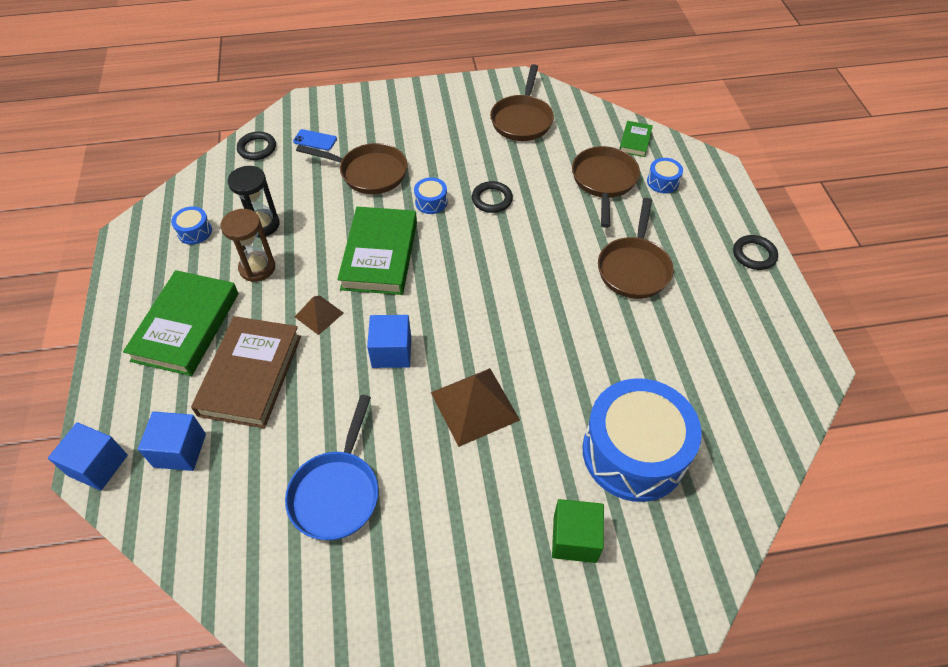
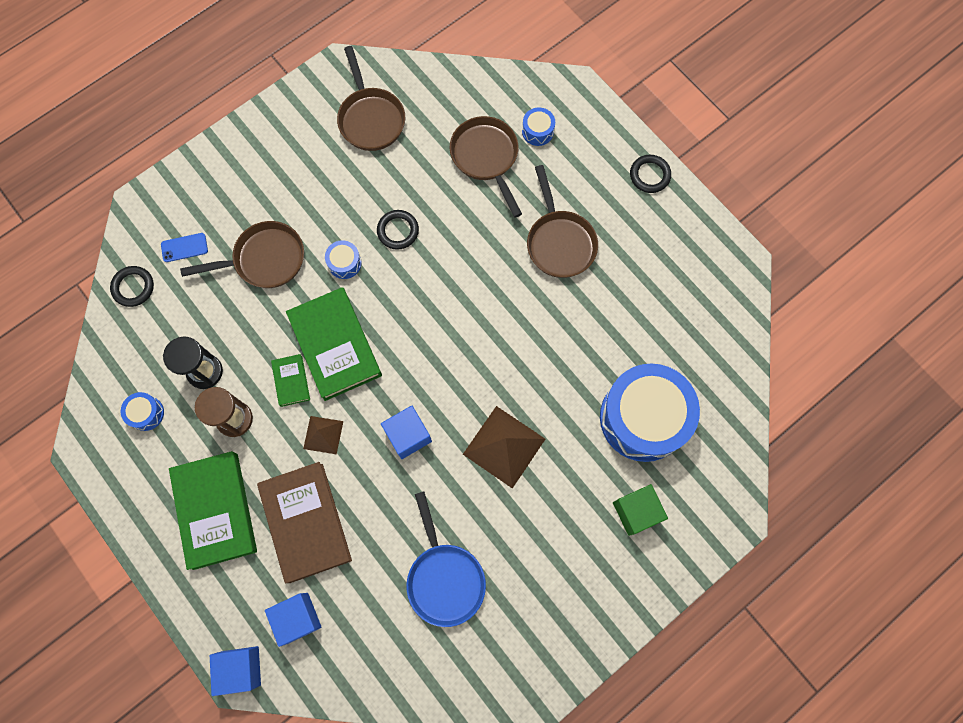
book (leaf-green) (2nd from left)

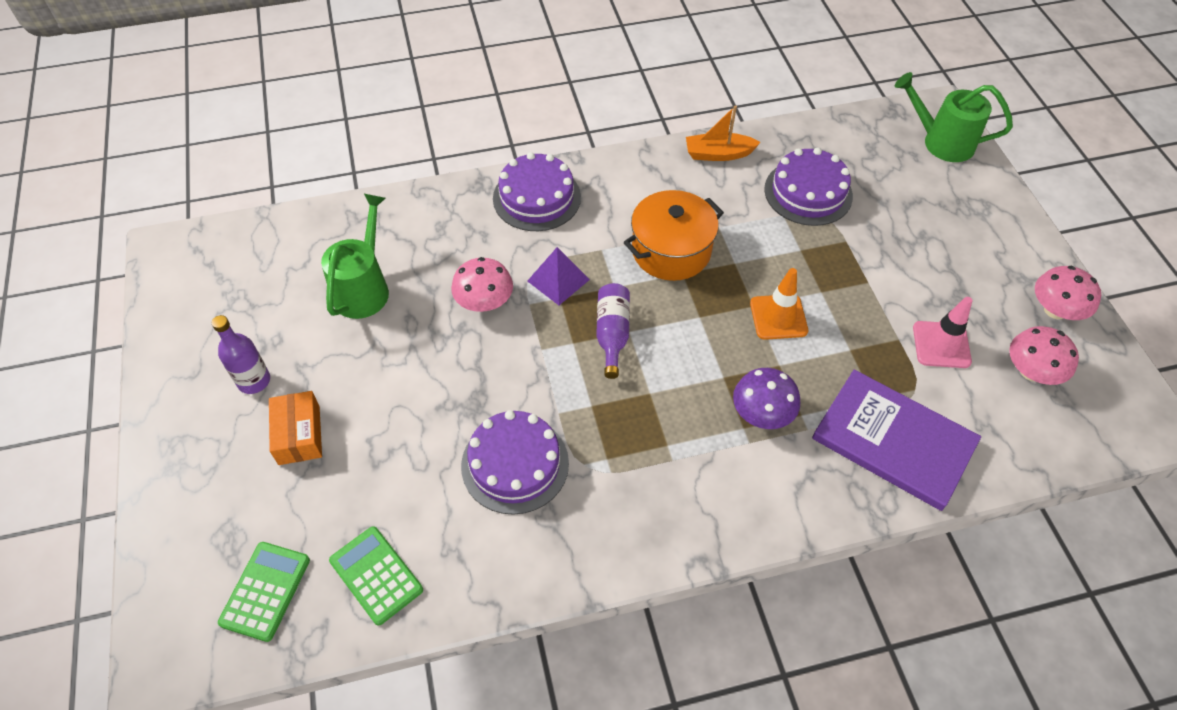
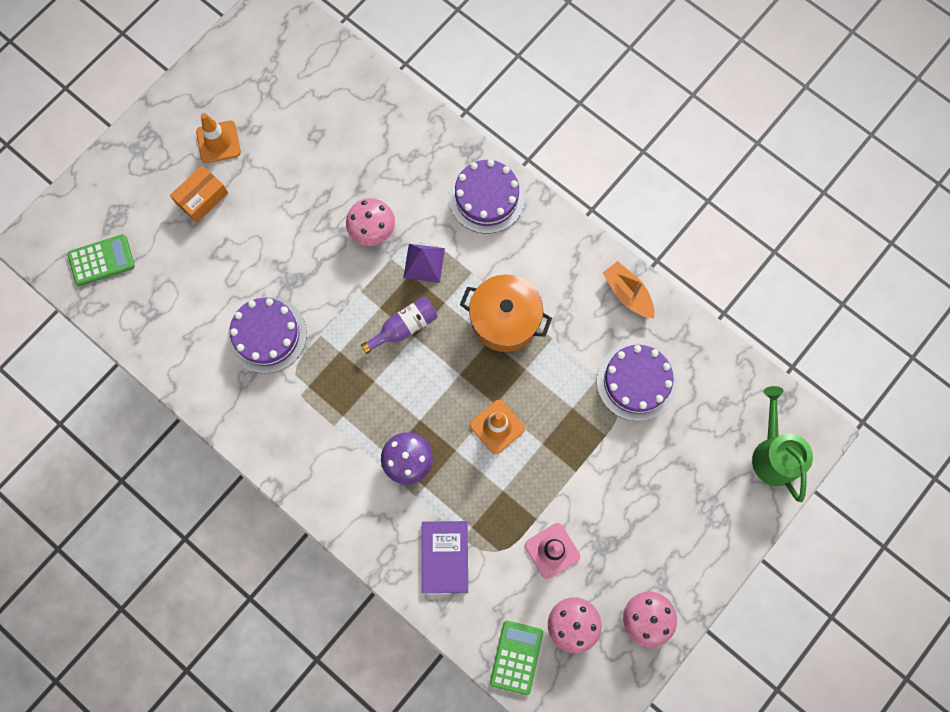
safety cone (bright orange) (1st from left); book (violet); calculator (leaf-green) (2nd from left); watering can (leaf-green) (1st from left in the first image)

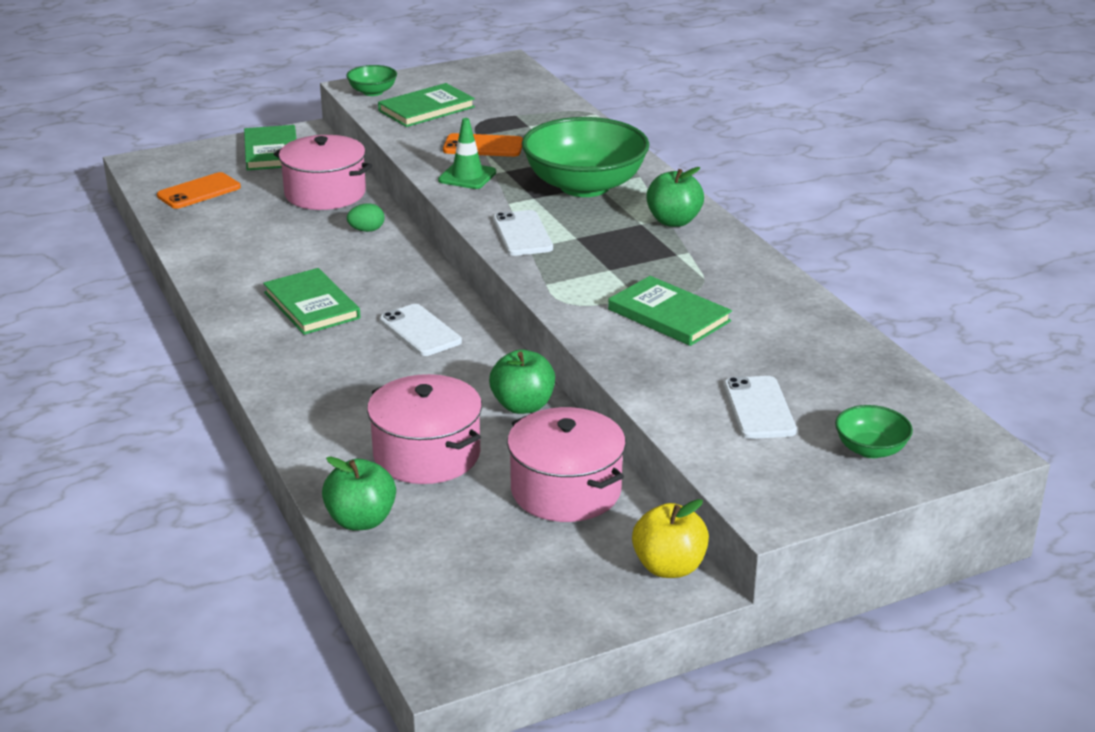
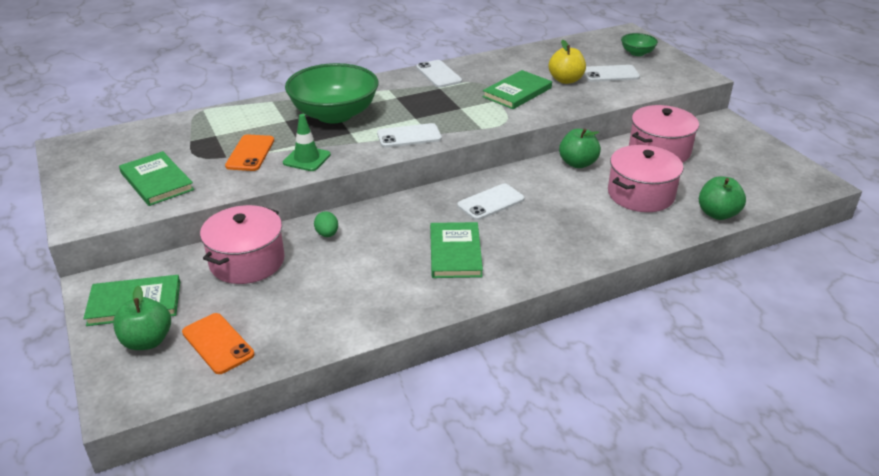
toy apple (leaf-green) (1st from left); phone (white) (2nd from left); book (leaf-green) (3rd from left); toy apple (yellow); deep dish (leaf-green) (1st from left in the first image)

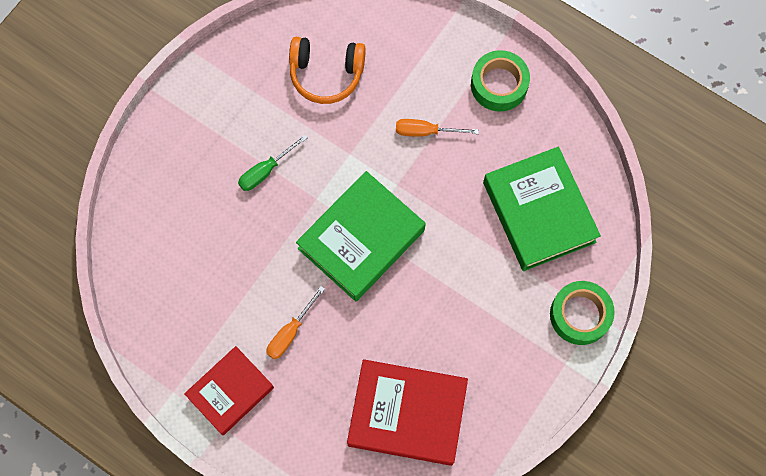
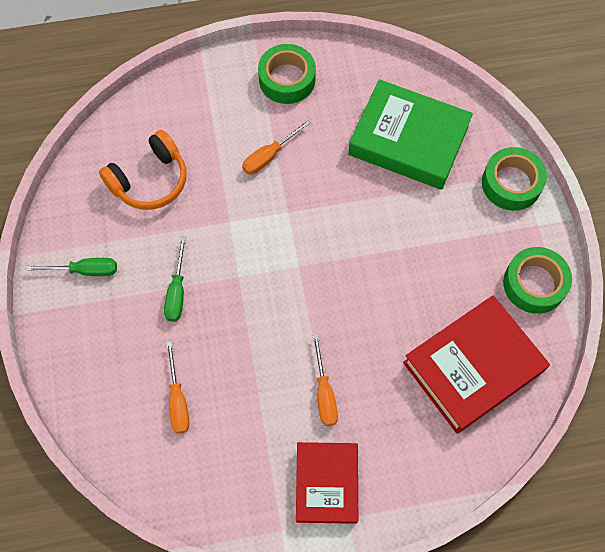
hand screwdriver (leaf-green) (1st from left); hand screwdriver (bright orange) (1st from left); tape (leaf-green) (3rd from left); book (leaf-green) (1st from left in the first image)

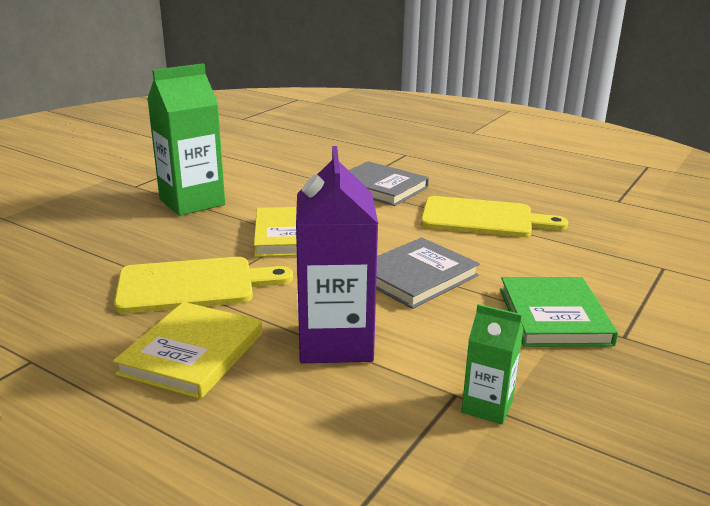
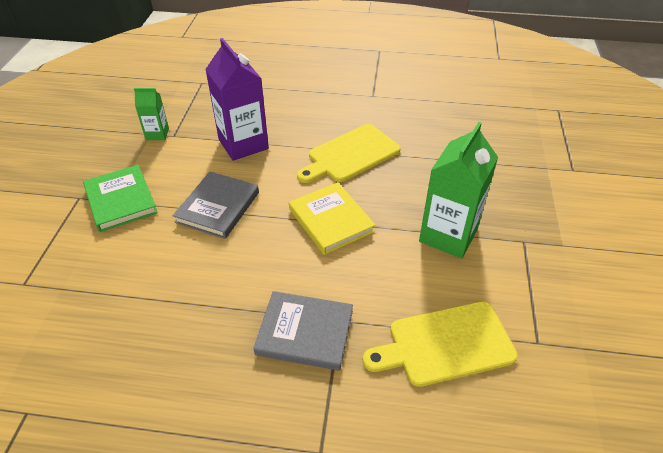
bread board (yellow) (2nd from left); book (yellow) (1st from left in the first image)

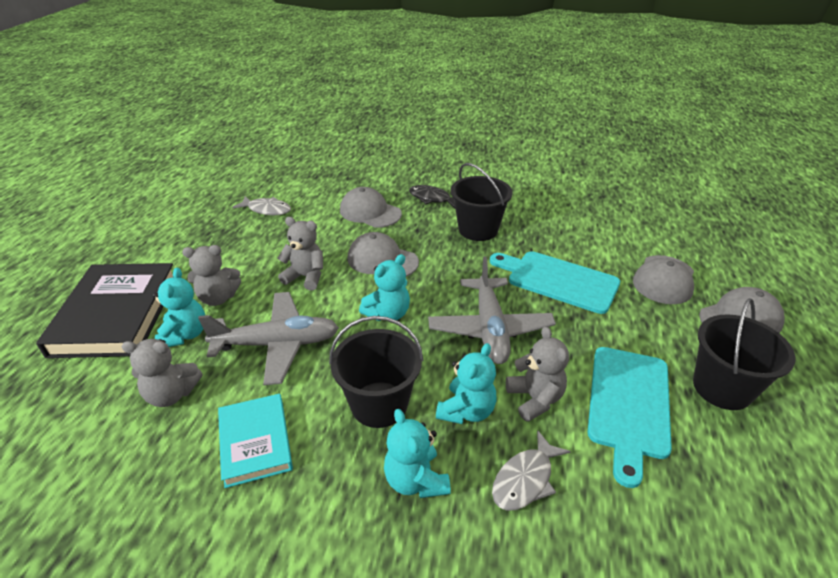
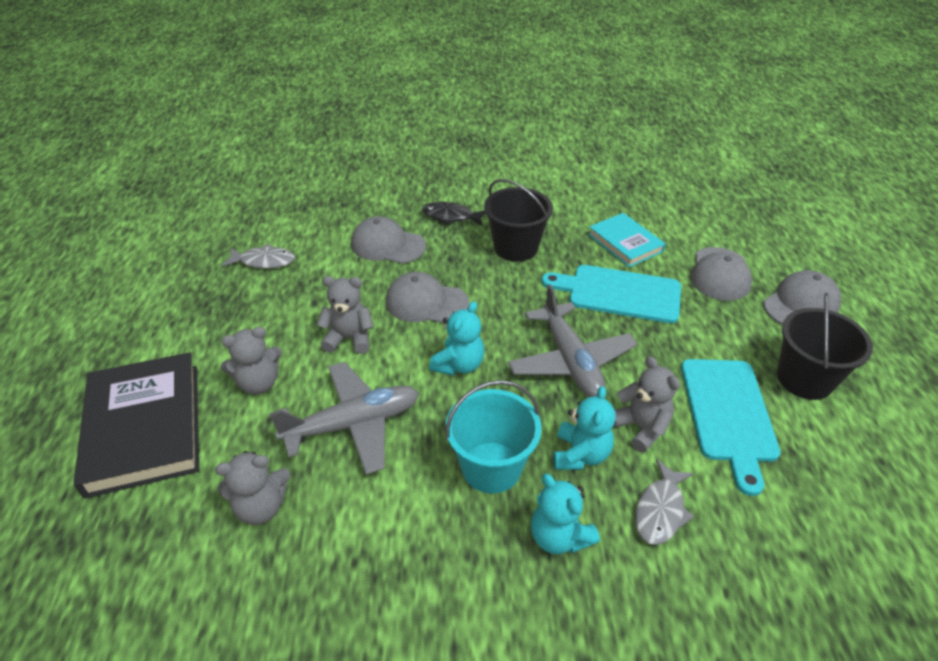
bucket (turquoise); book (turquoise); teddy (turquoise) (1st from left in the first image)

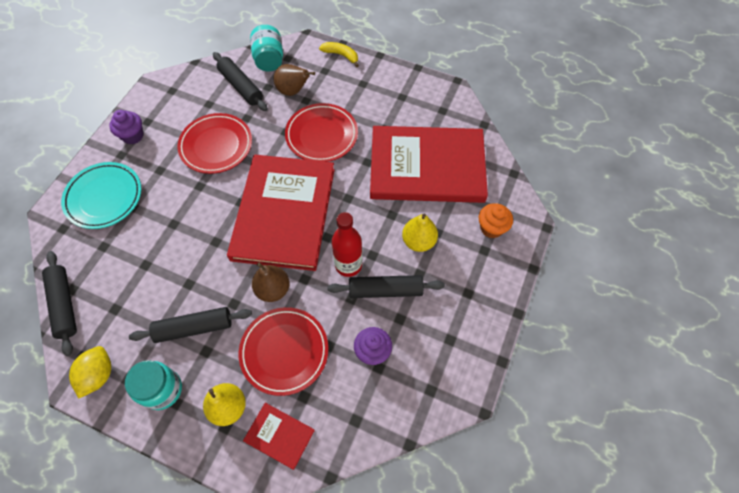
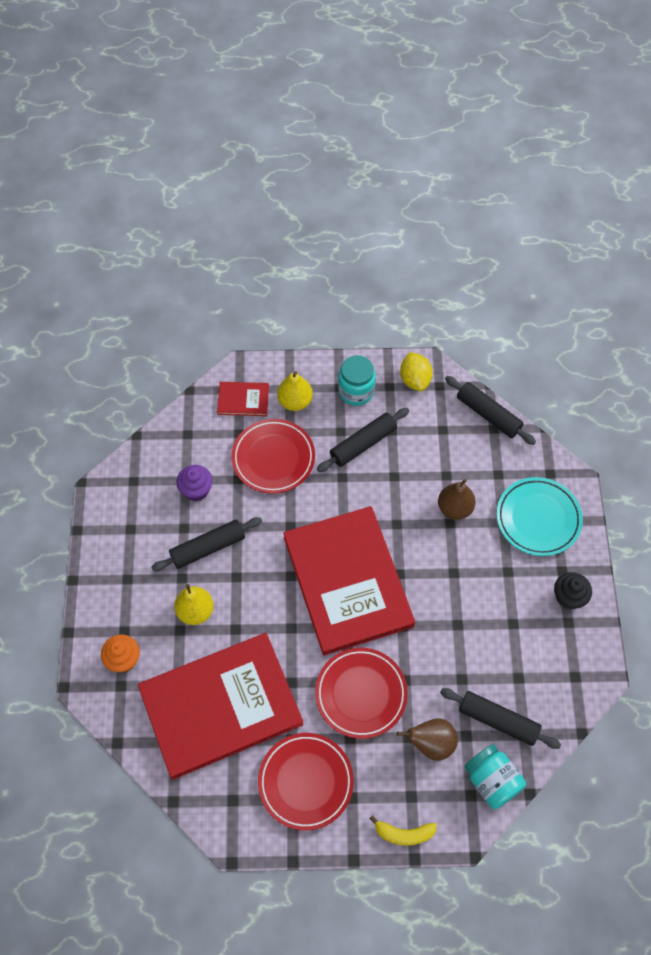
plate (crimson) (2nd from left); pear fruit (brown) (2nd from left); muffin (jet-black); flask (crimson)

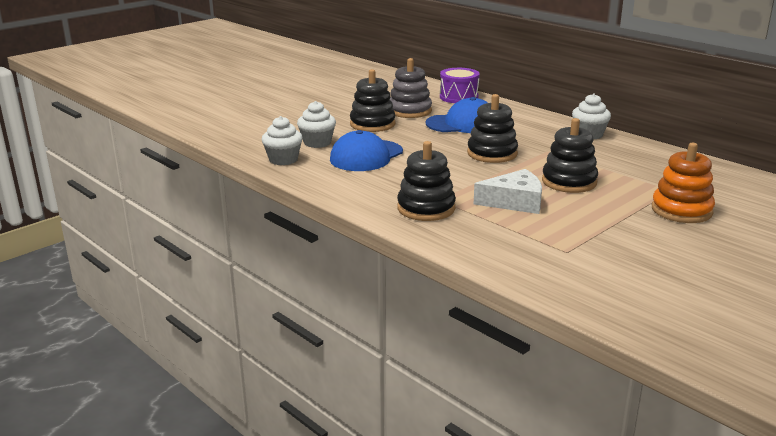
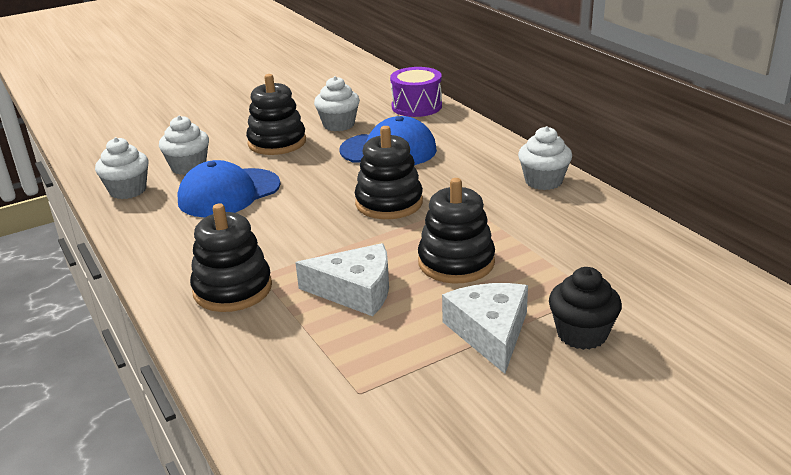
muffin (white) (3rd from left); cheese wedge (white) (2nd from left); muffin (jet-black)

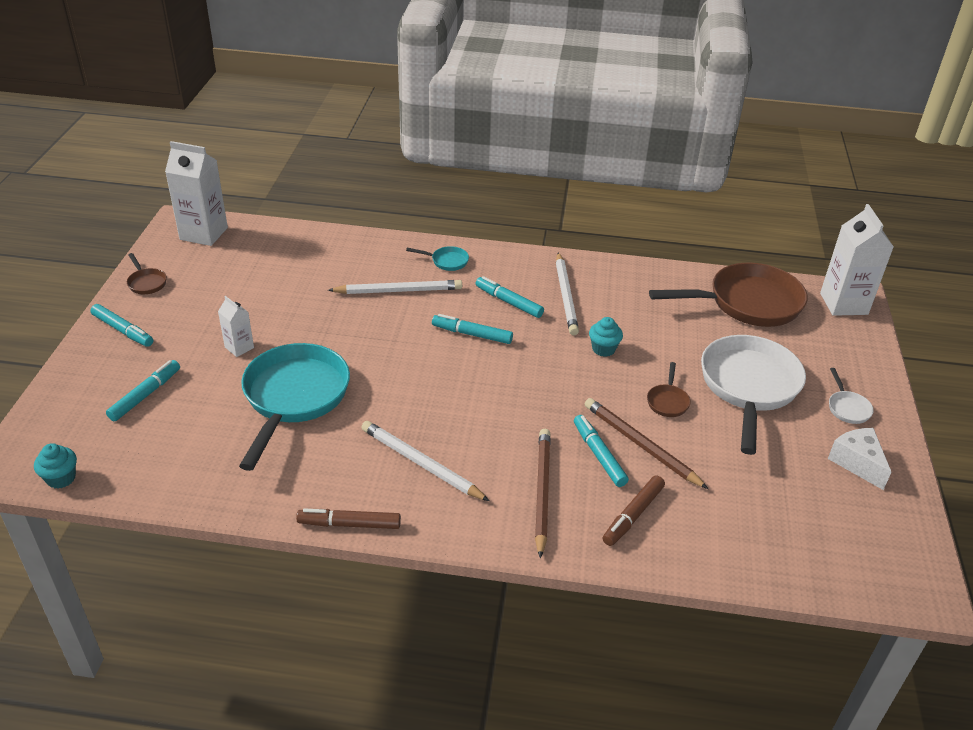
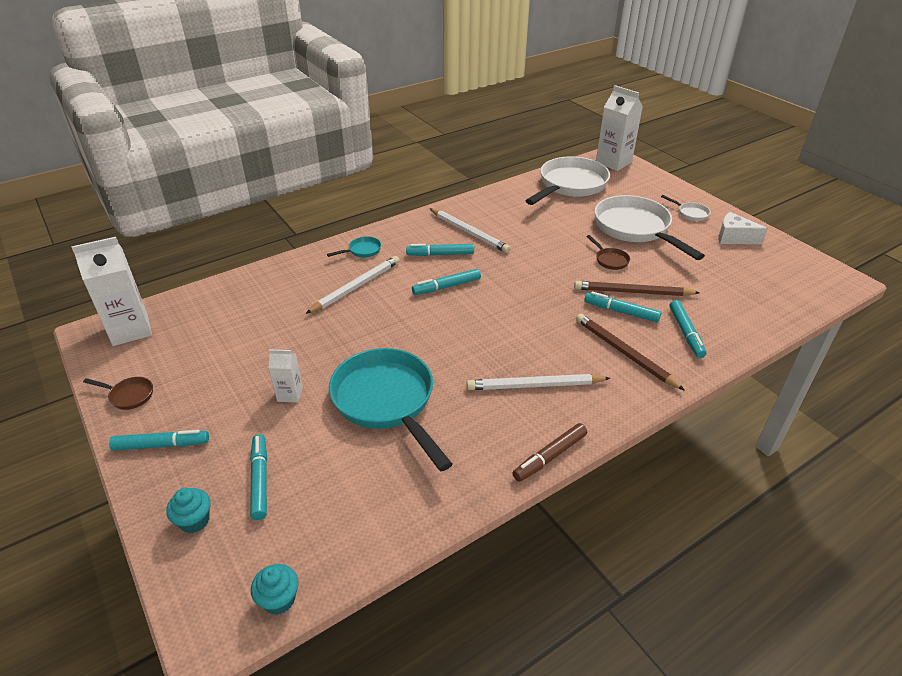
muffin (turquoise) (1st from left); frying pan (white) (1st from left); marker pen (turquoise) (6th from left)

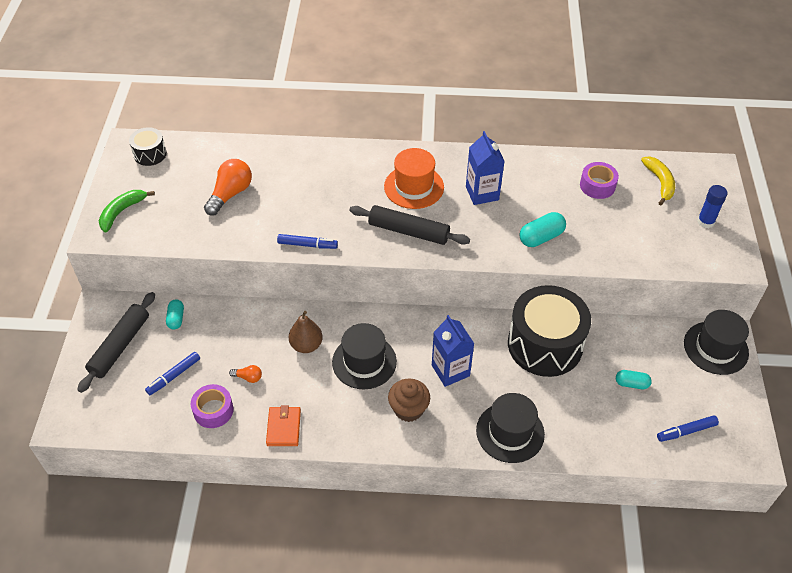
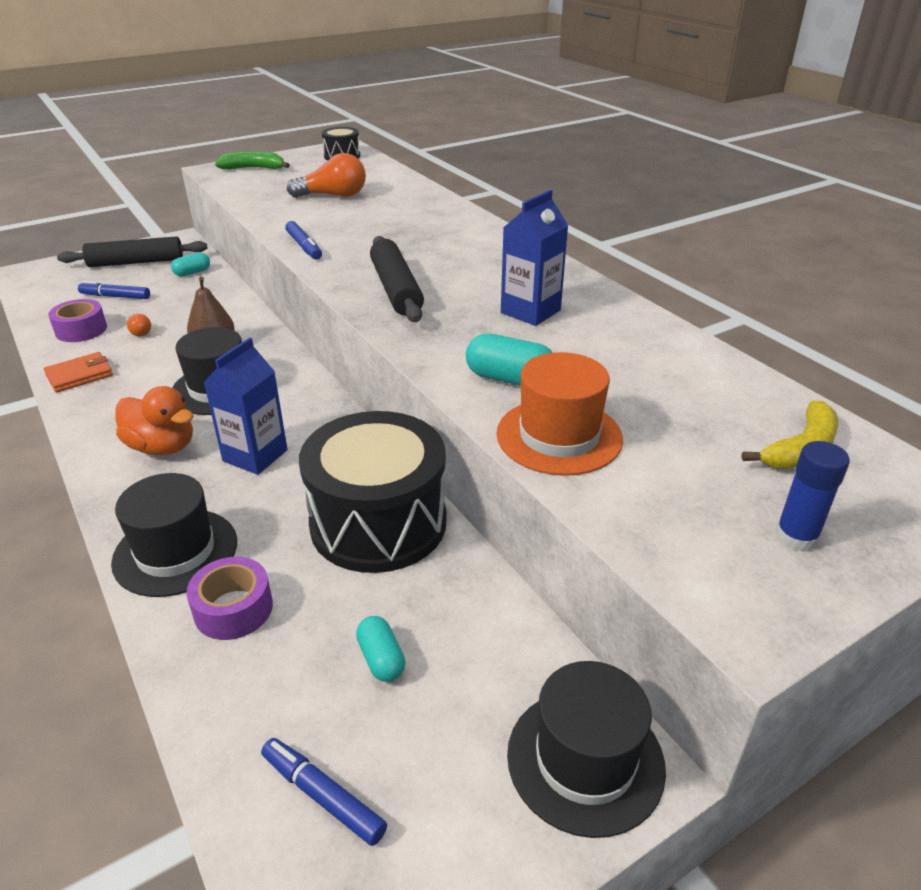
toy duck (bright orange); tape (violet) (2nd from left); top hat (bright orange)

